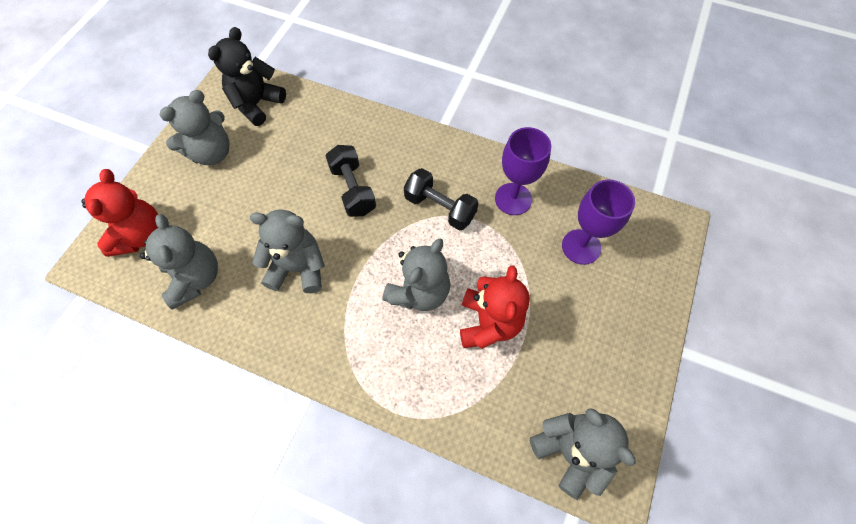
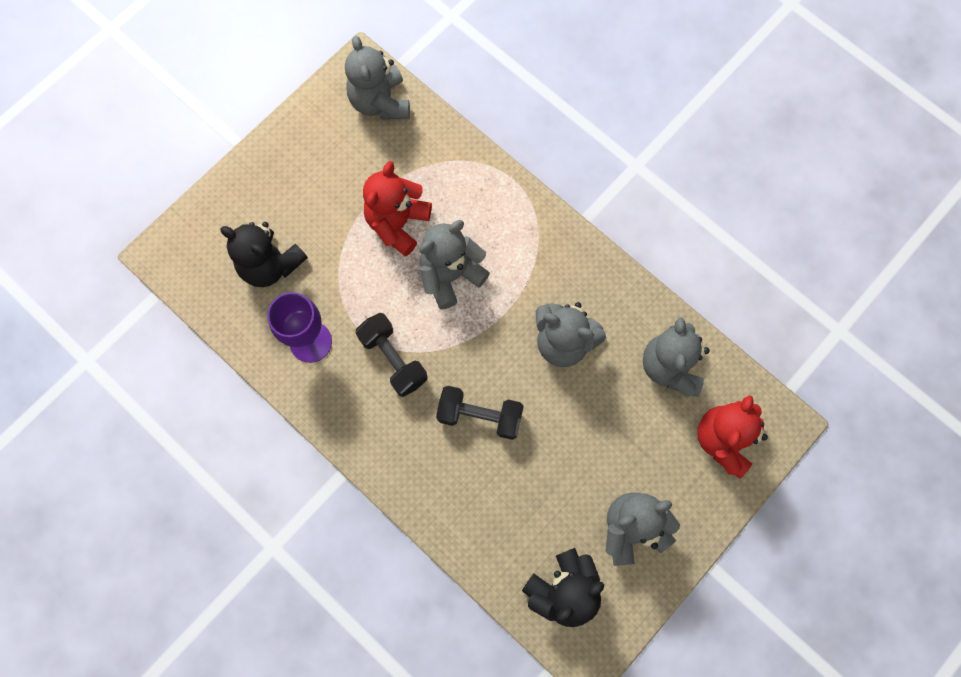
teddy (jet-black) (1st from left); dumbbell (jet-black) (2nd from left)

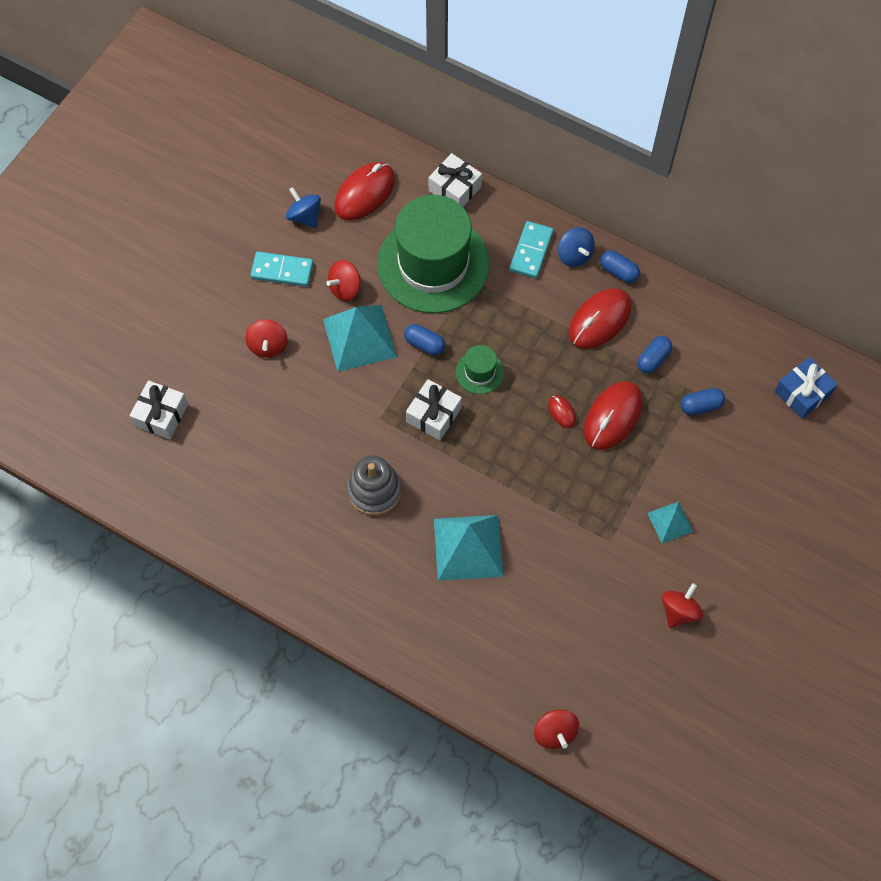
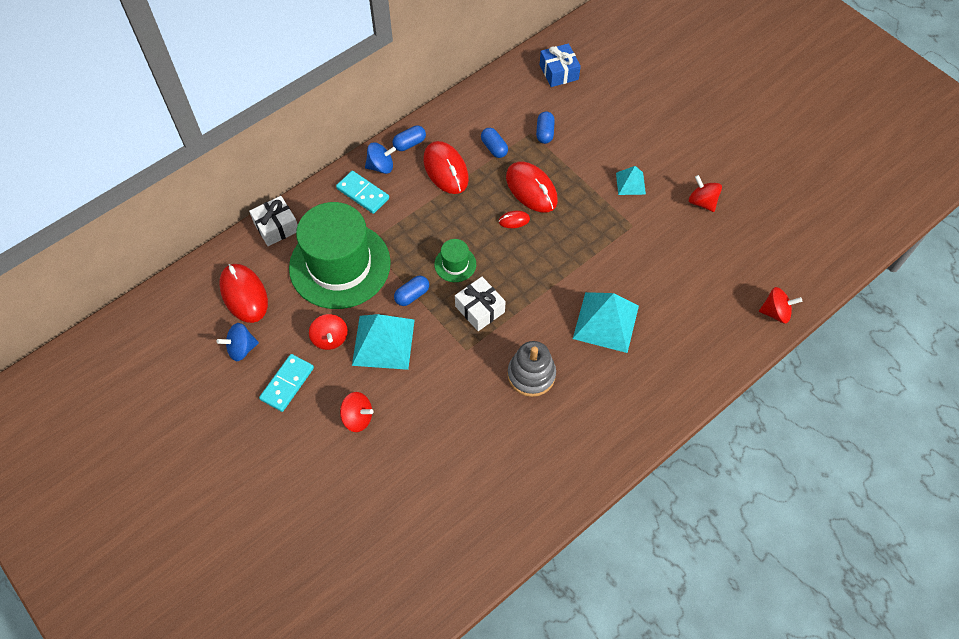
present (white) (1st from left in the first image)

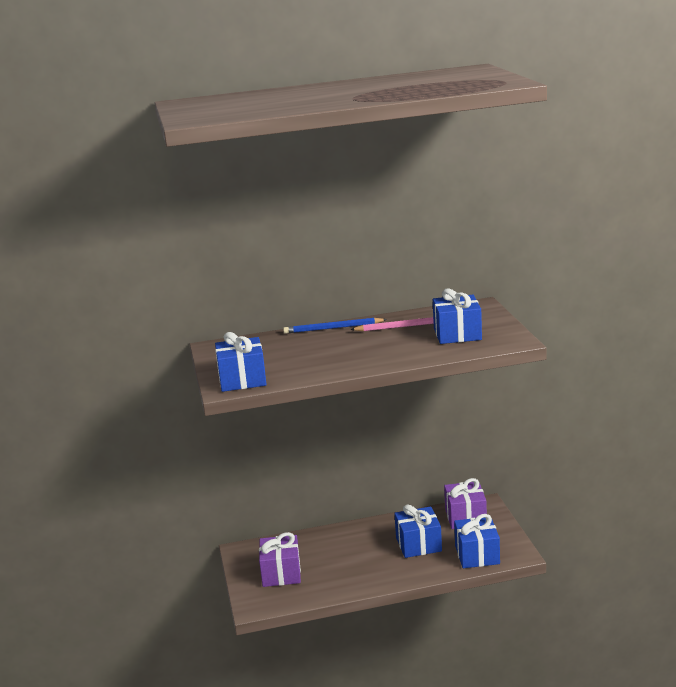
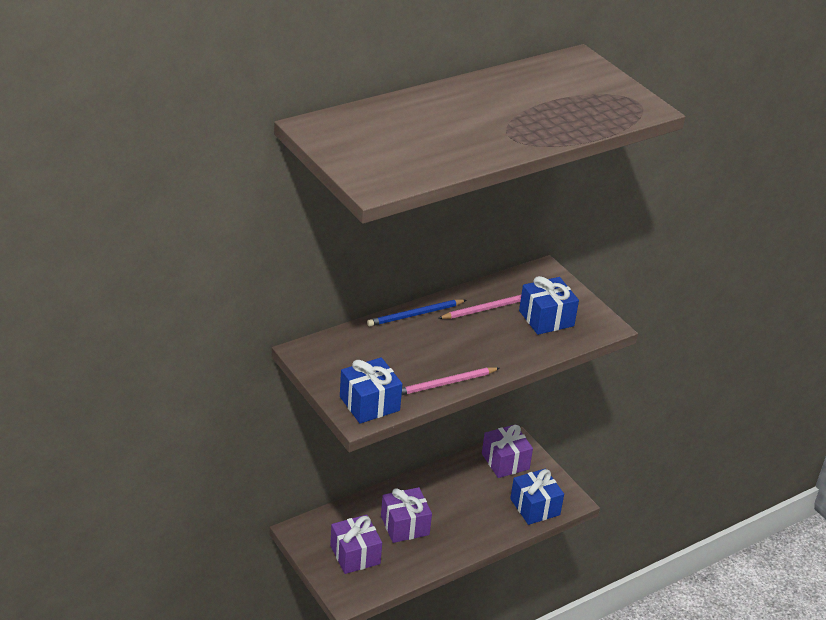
present (violet) (2nd from left); lead pencil (pink) (1st from left); present (cobalt) (2nd from left in the first image)

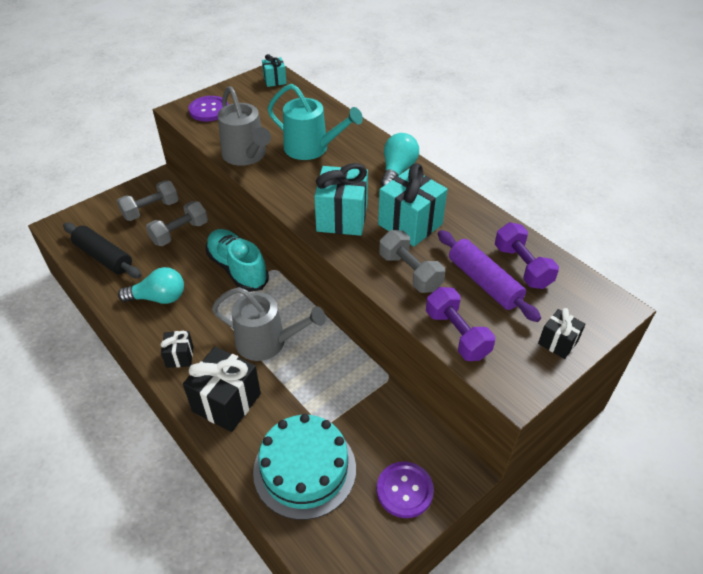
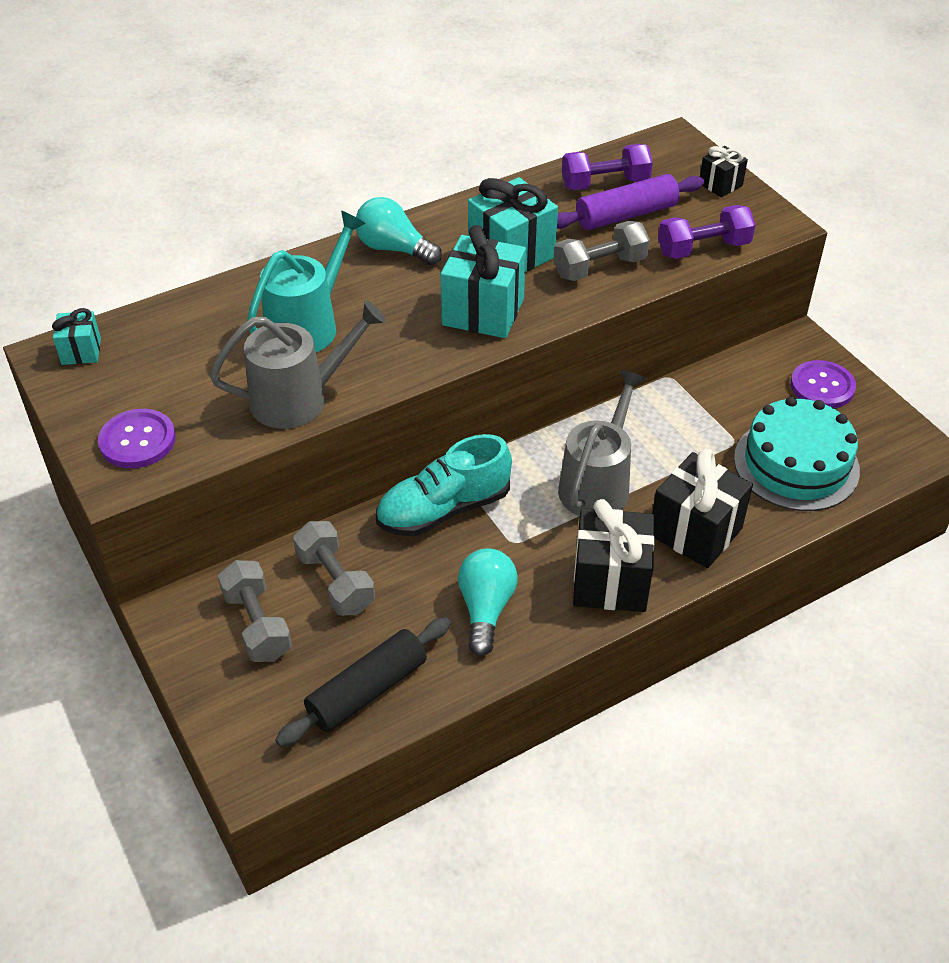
present (jet-black) (1st from left)

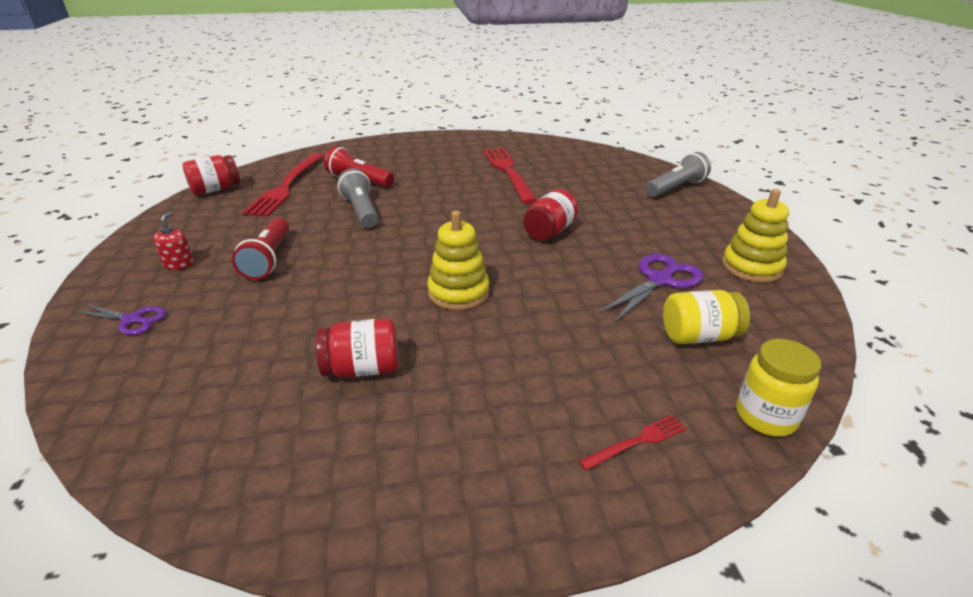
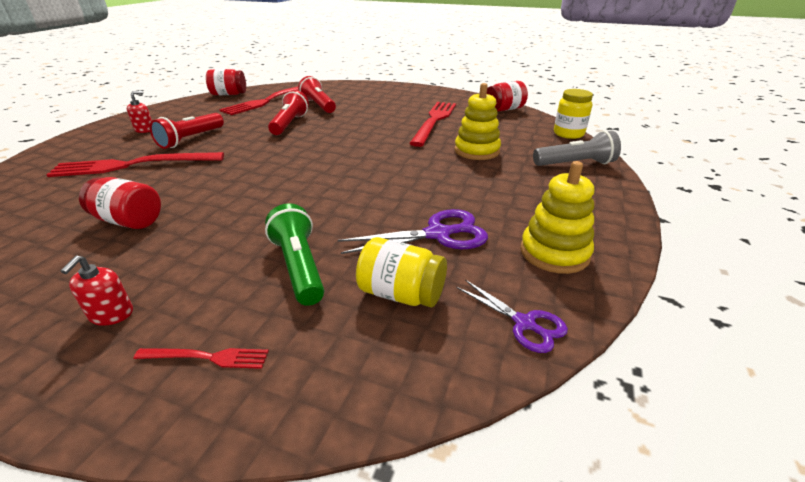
fork (crimson) (1st from left); soap pump (crimson) (1st from left); pocket torch (leaf-green); pocket torch (crimson) (2nd from left); ring stacker (yellow) (1st from left); pair of scissors (violet) (2nd from left); preserve jar (crimson) (3rd from left); preserve jar (yellow) (2nd from left)

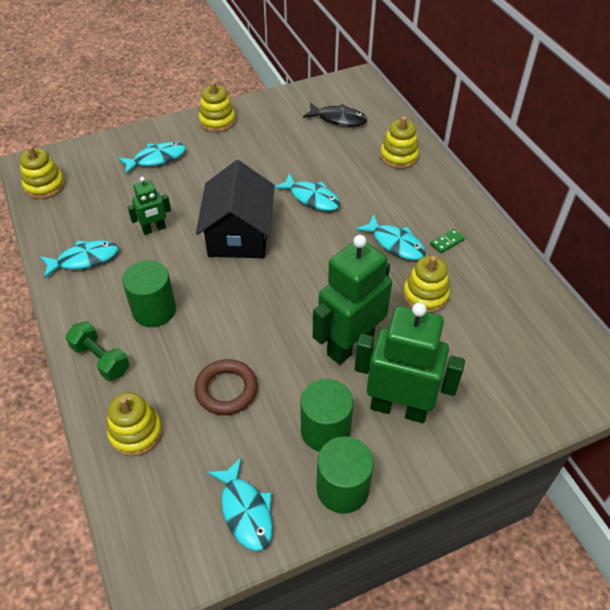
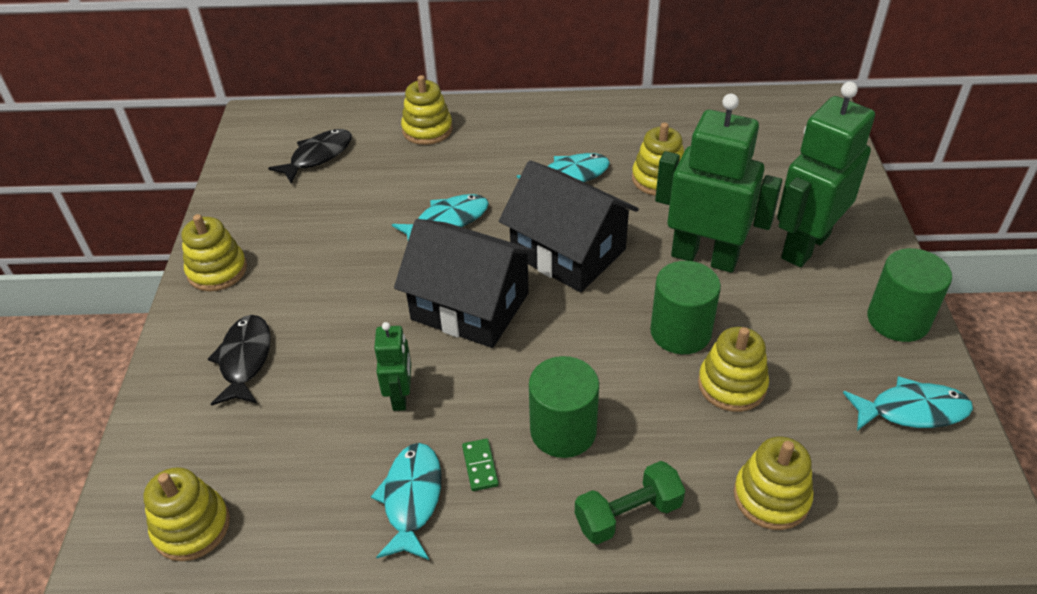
fish figure (jet-black) (1st from left); domino tile (leaf-green); cottage (jet-black) (2nd from left); cylinder (leaf-green) (2nd from left); robot (leaf-green) (2nd from left); ring stacker (yellow) (5th from left)

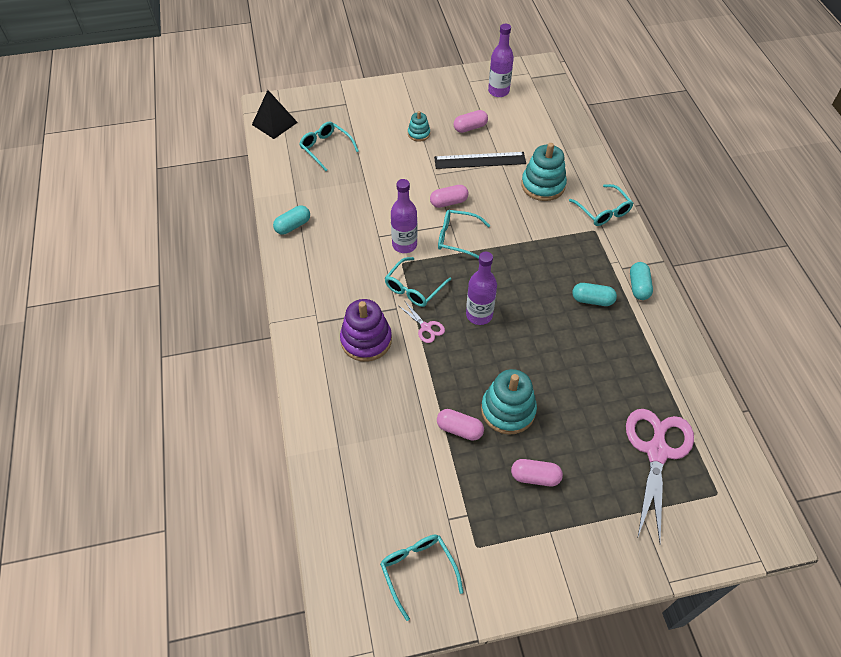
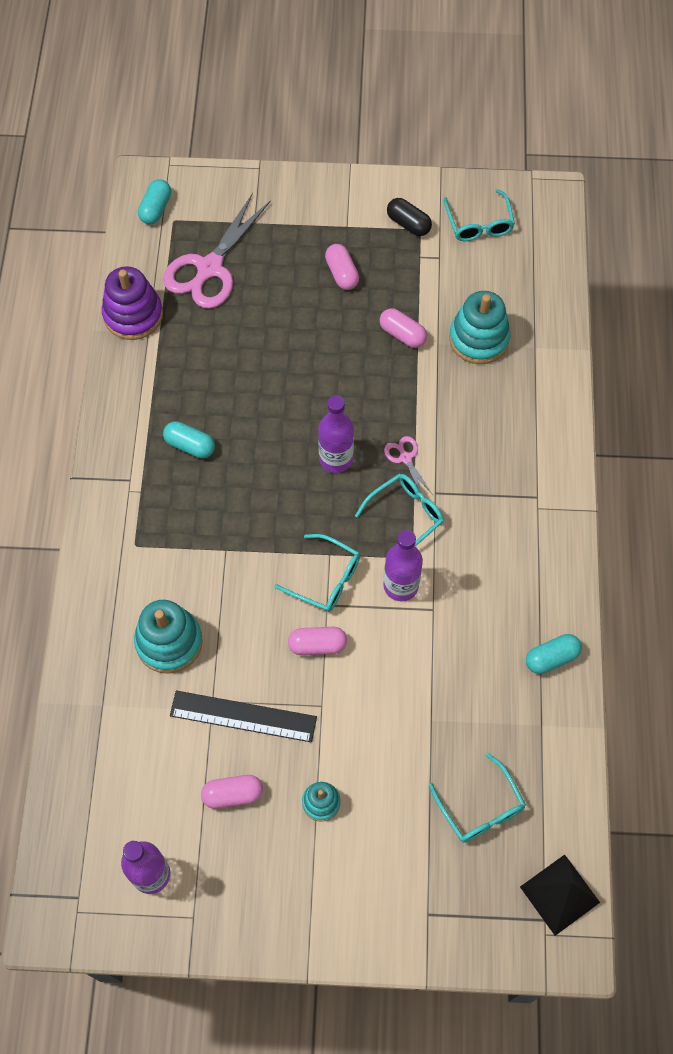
ring stacker (violet); capsule (turquoise) (1st from left); capsule (pink) (3rd from left); capsule (jet-black); ring stacker (turquoise) (3rd from left); glasses (turquoise) (5th from left in the first image)

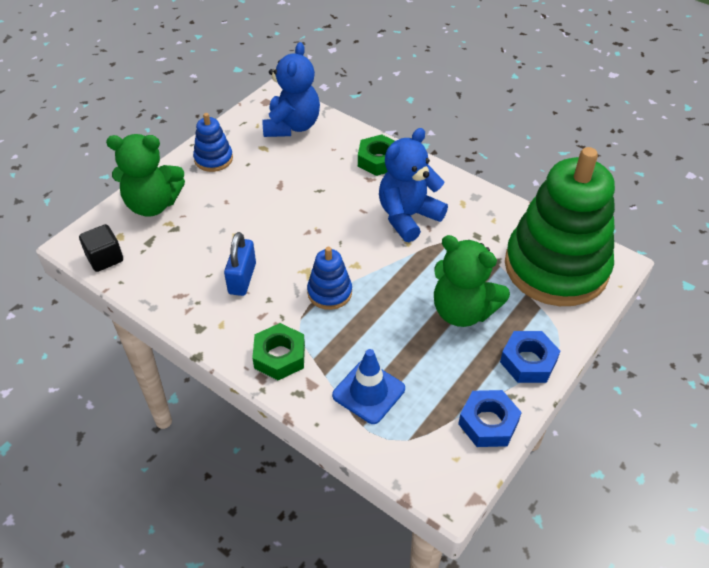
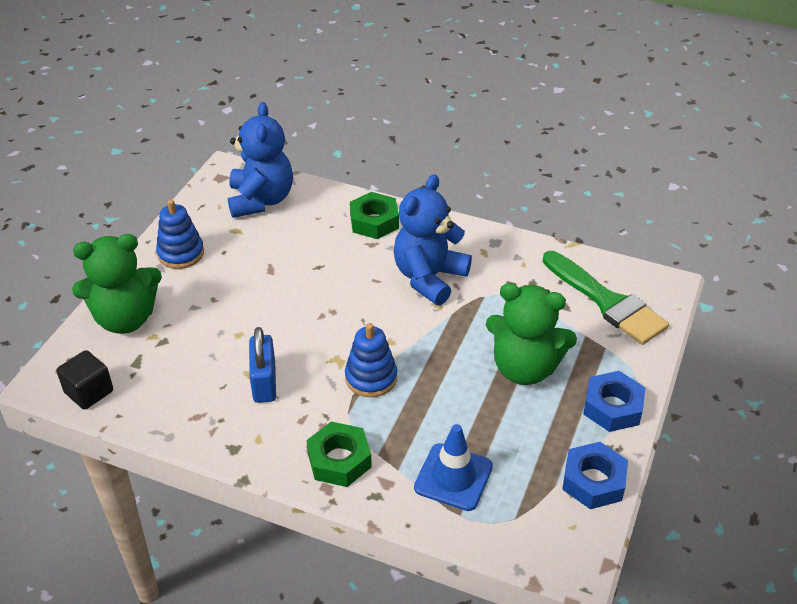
paint brush (leaf-green)

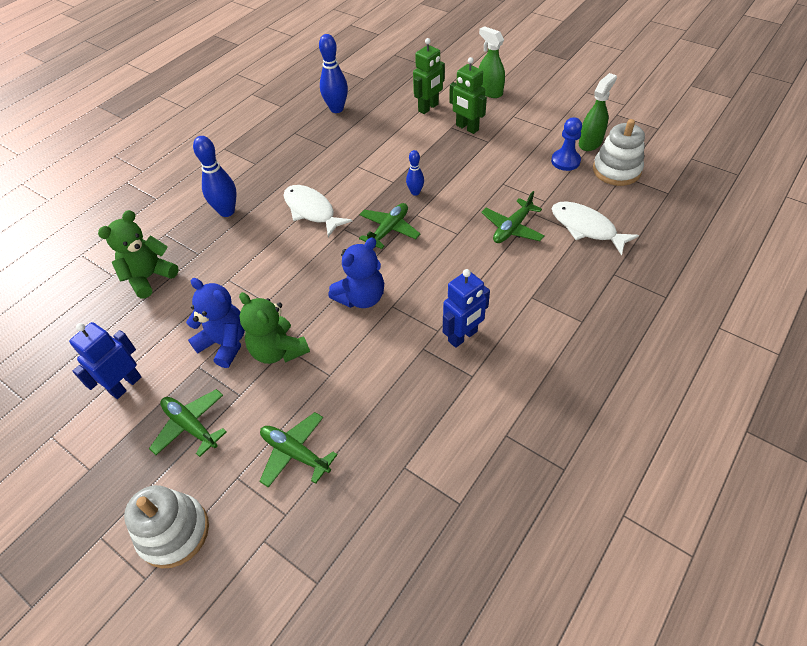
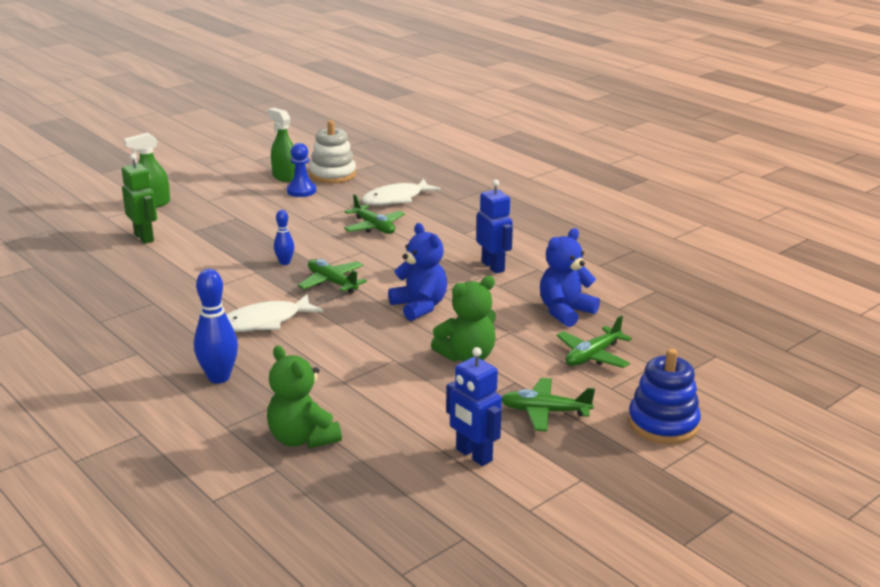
toy plane (leaf-green) (3rd from left); teddy (cobalt) (2nd from left); ring stacker (cobalt); tenpin (cobalt) (2nd from left in the first image); robot (leaf-green) (2nd from left in the first image)

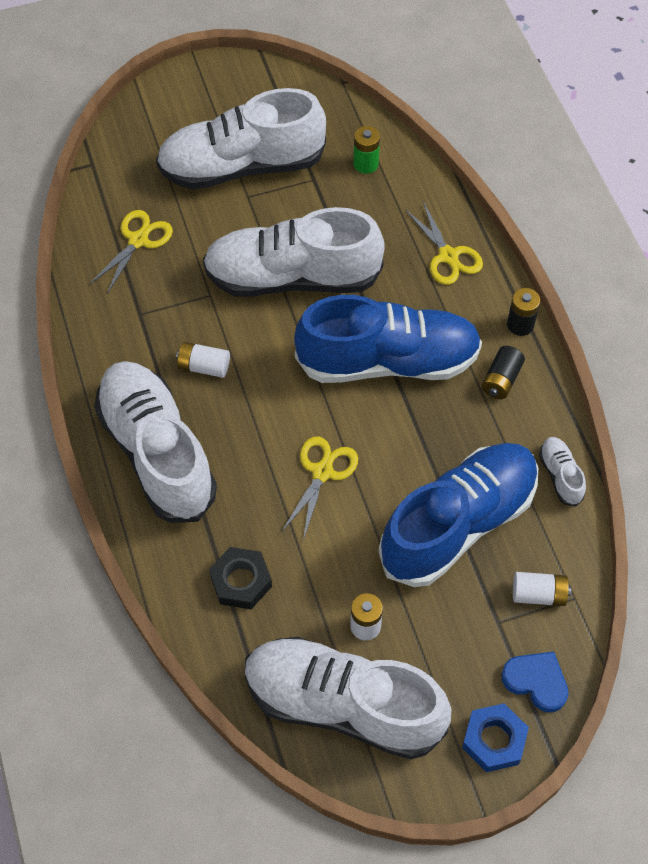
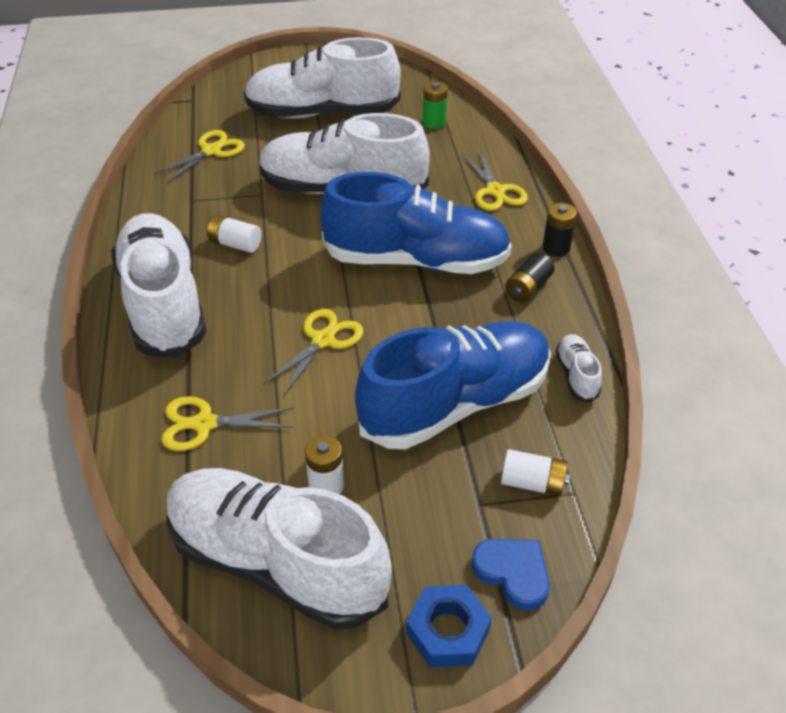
pair of scissors (yellow) (2nd from left)

